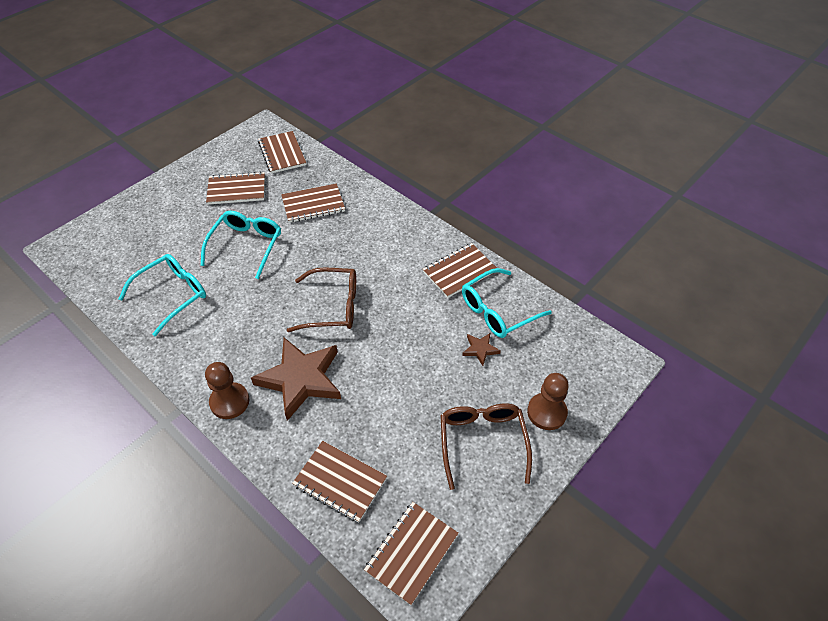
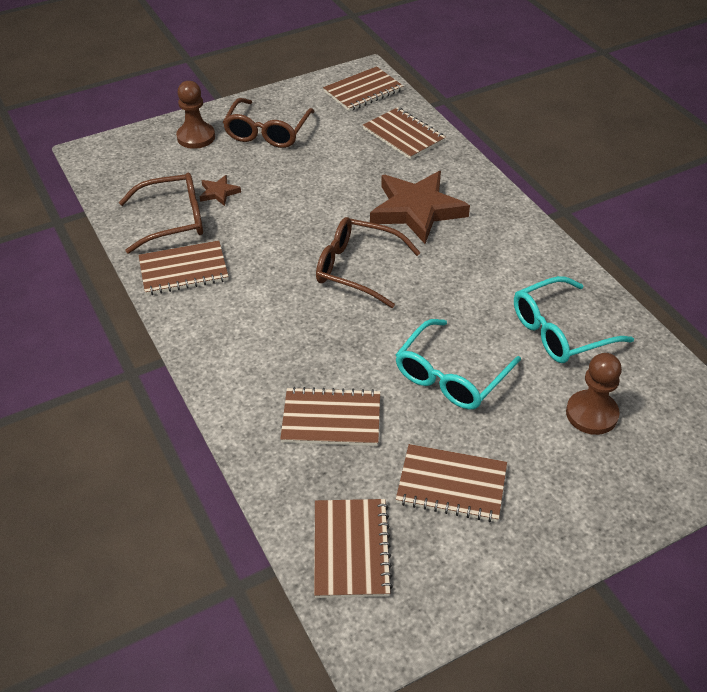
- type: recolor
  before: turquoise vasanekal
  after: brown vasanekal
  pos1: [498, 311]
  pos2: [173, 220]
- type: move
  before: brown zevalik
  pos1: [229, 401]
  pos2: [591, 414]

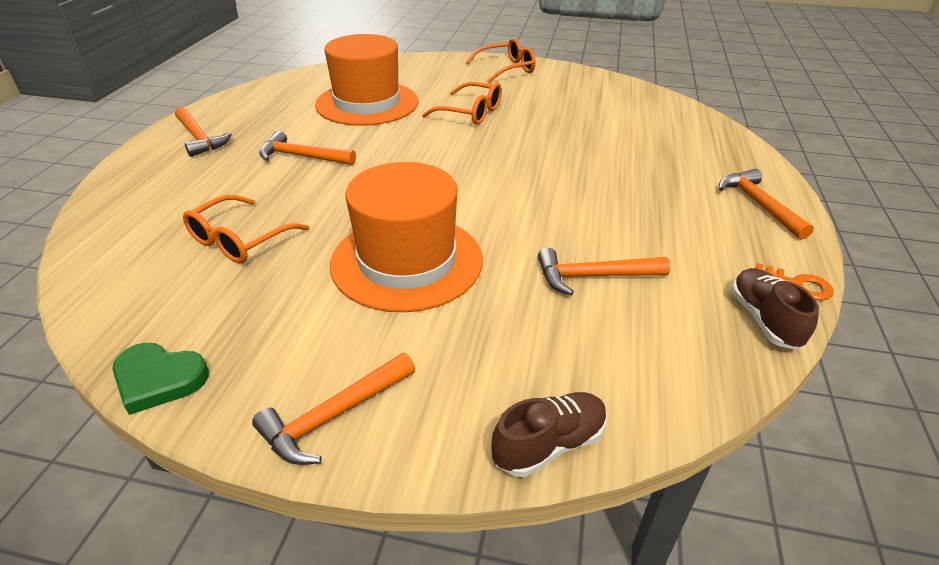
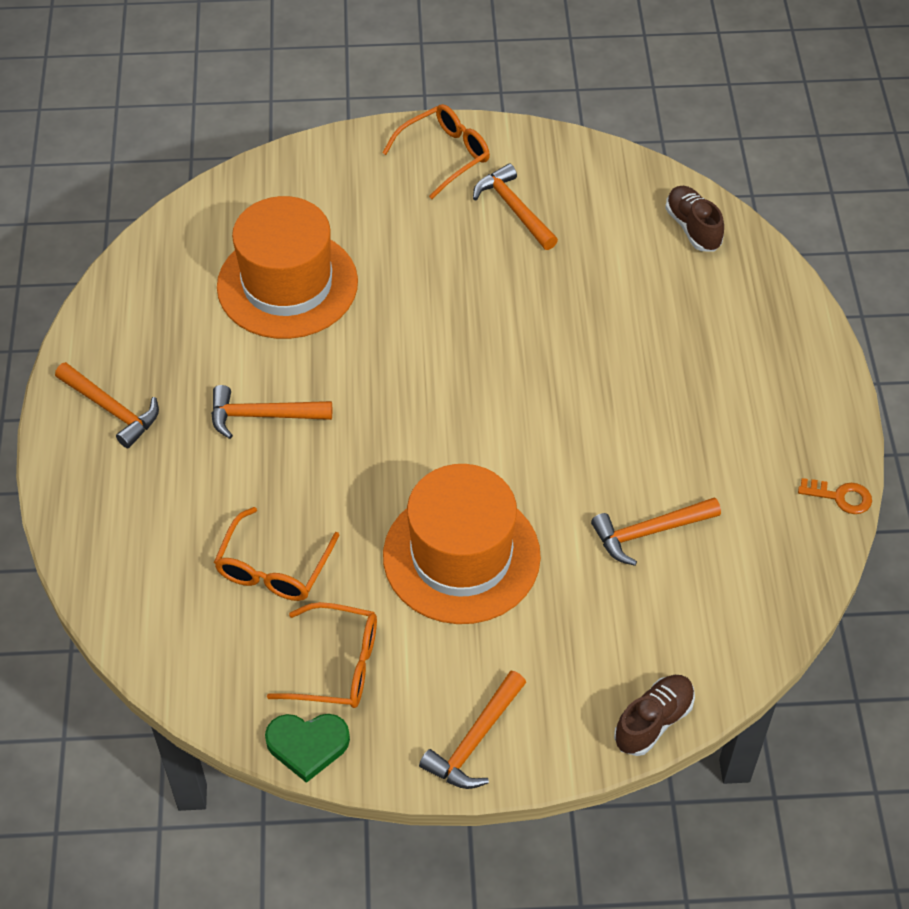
- type: move
  before: orange vasanekal
  pos1: [470, 113]
  pos2: [337, 665]
- type: move
  before: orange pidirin
  pos1: [759, 204]
  pos2: [514, 209]
- type: move
  before: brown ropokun
  pos1: [764, 319]
  pos2: [693, 228]

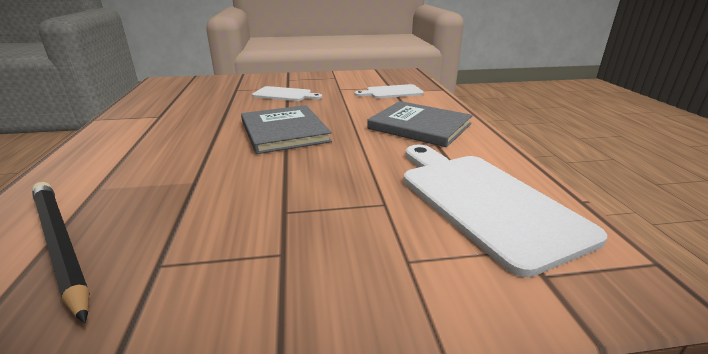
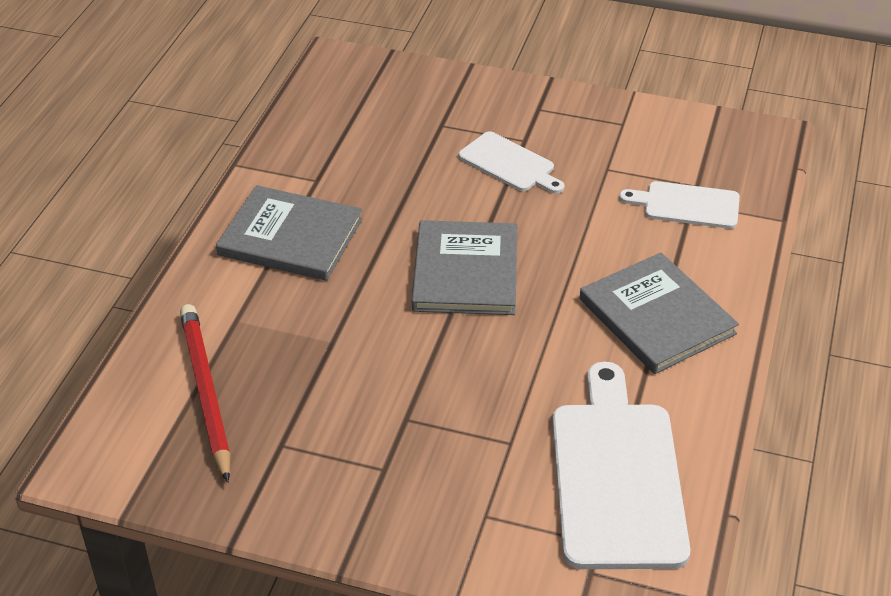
- type: recolor
  before: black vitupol
  after: red vitupol
  pos1: [60, 244]
  pos2: [206, 392]
- type: insert
  after: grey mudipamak
  pos2: [291, 237]

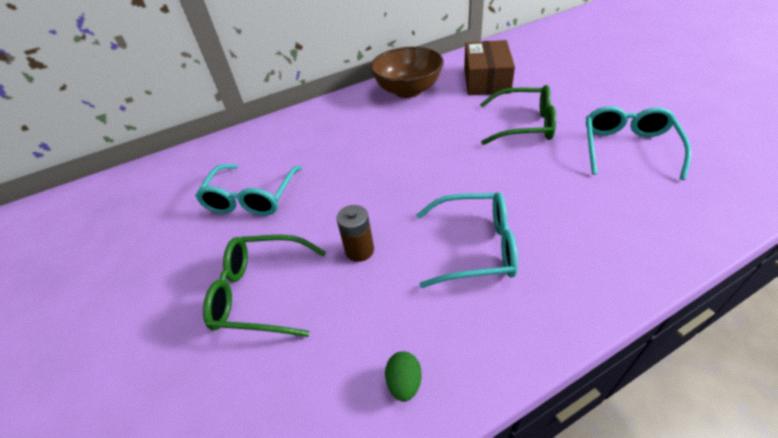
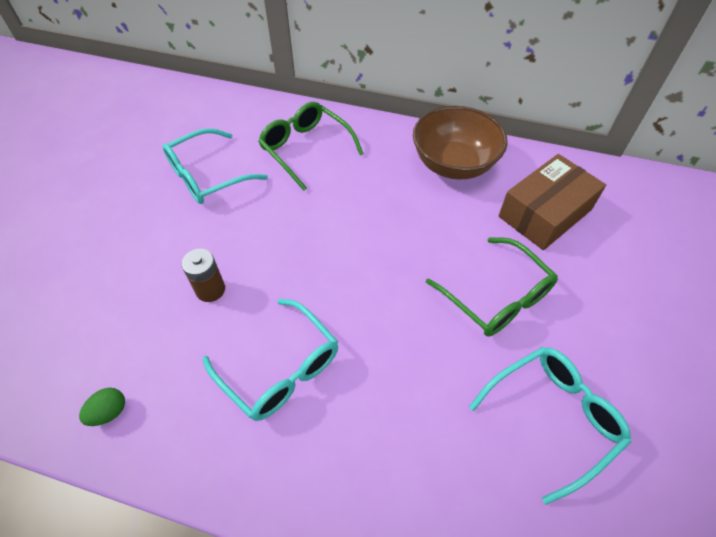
- type: move
  before: green vasanekal
  pos1: [262, 292]
  pos2: [306, 149]

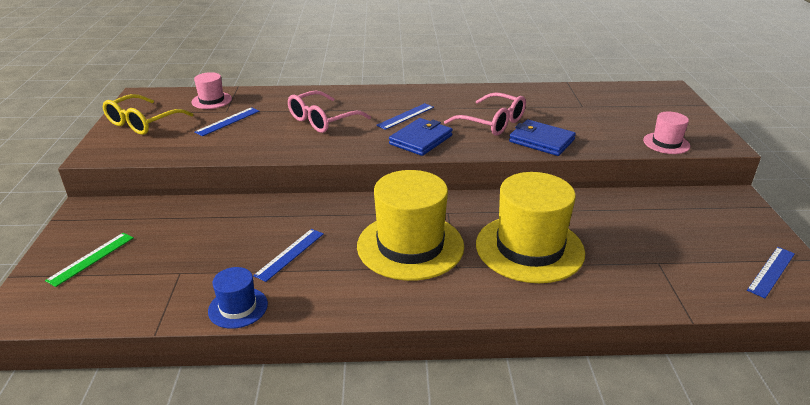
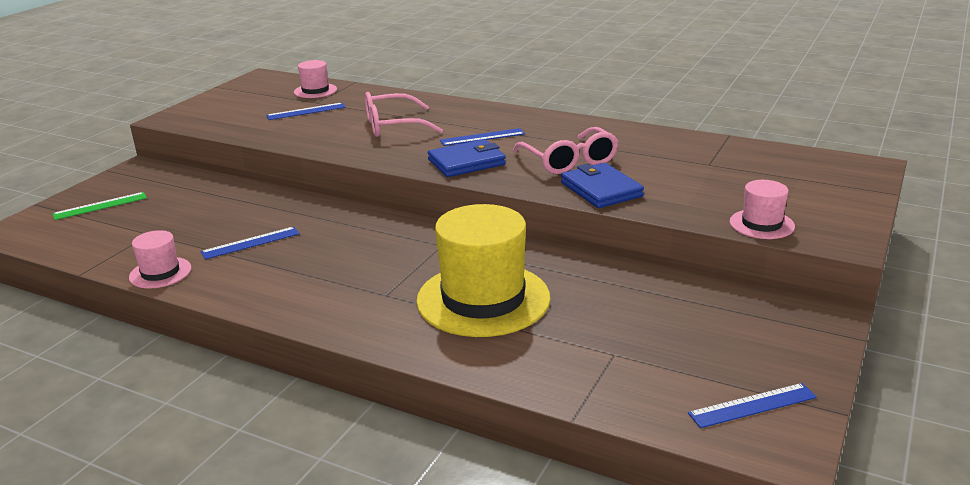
- type: recolor
  before: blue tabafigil
  after: pink tabafigil
  pos1: [238, 307]
  pos2: [160, 273]
- type: delete
  before: yellow vasanekal
  pos1: [143, 123]
- type: delete
  before: yellow tabafigil
  pos1: [410, 246]

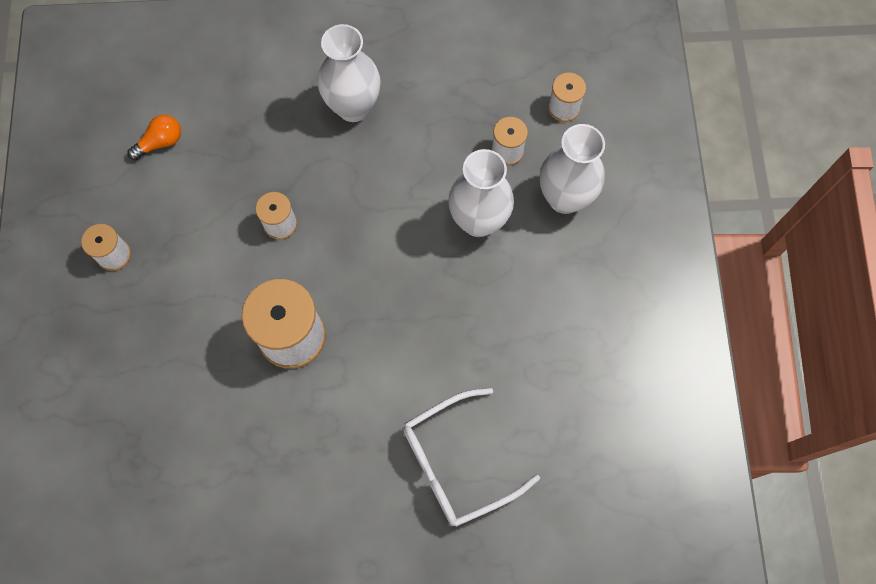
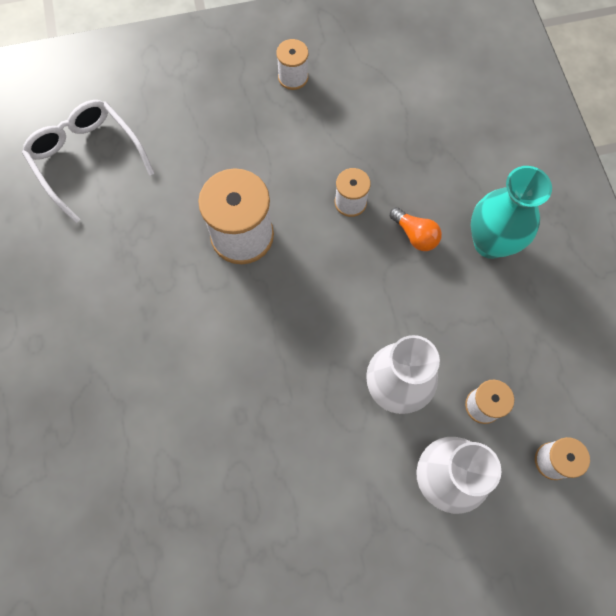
- type: move
  before: white vasanekal
  pos1: [457, 463]
  pos2: [87, 159]
- type: move
  before: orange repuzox
  pos1: [160, 142]
  pos2: [415, 235]
- type: recolor
  before: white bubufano
  after: turquoise bubufano
  pos1: [353, 107]
  pos2: [490, 243]

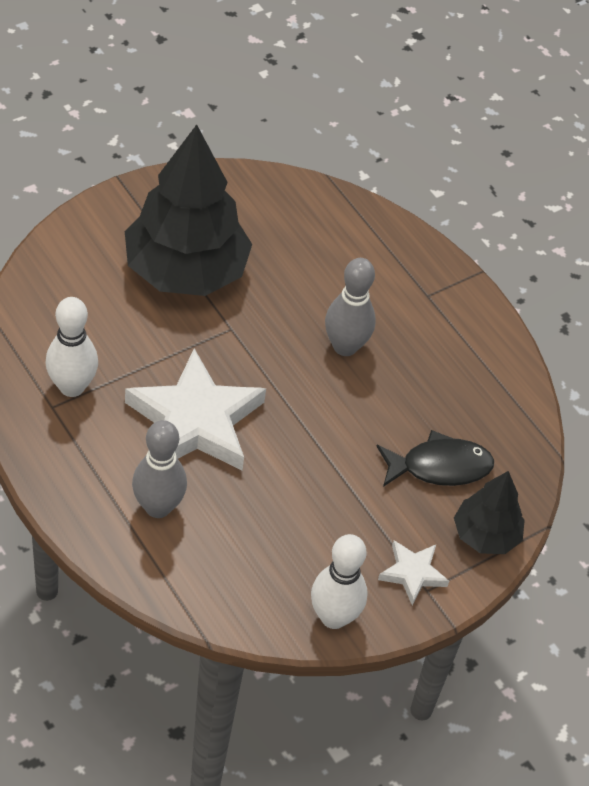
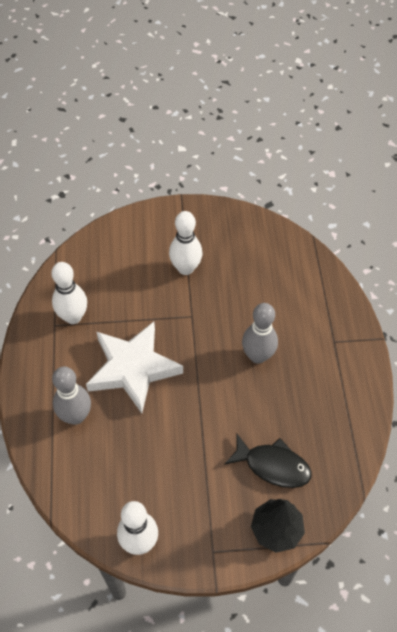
- type: replace
  before: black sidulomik
  after: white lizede
  pos1: [185, 271]
  pos2: [185, 268]
- type: delete
  before: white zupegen
  pos1: [412, 573]

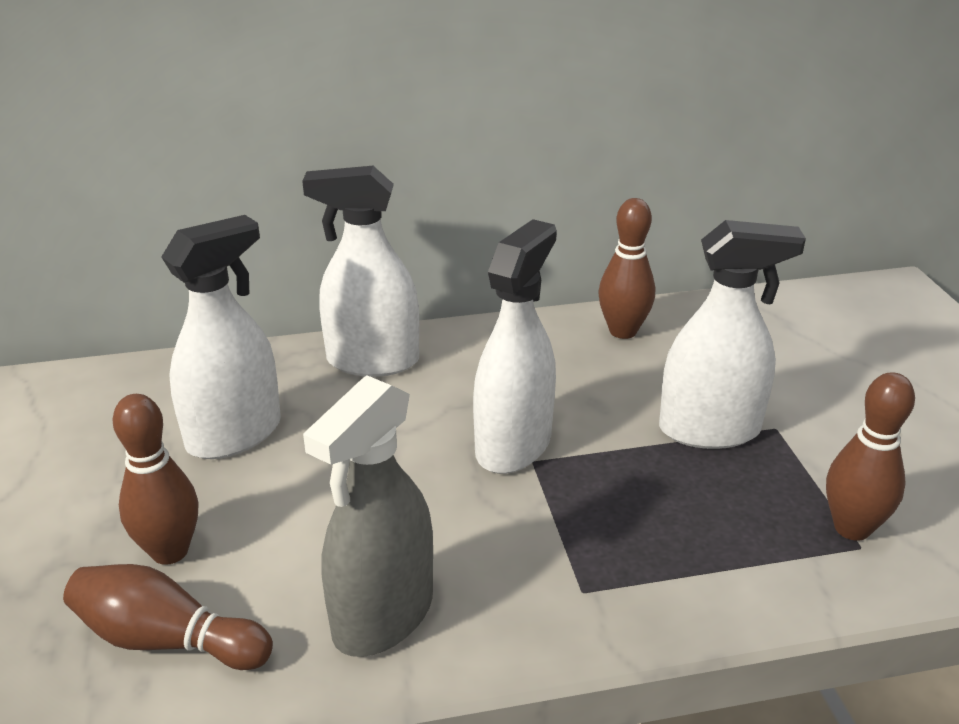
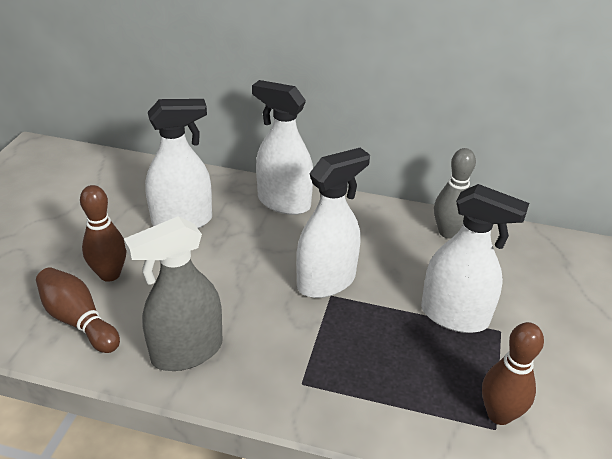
- type: recolor
  before: brown lizede
  after: grey lizede
  pos1: [623, 331]
  pos2: [448, 232]

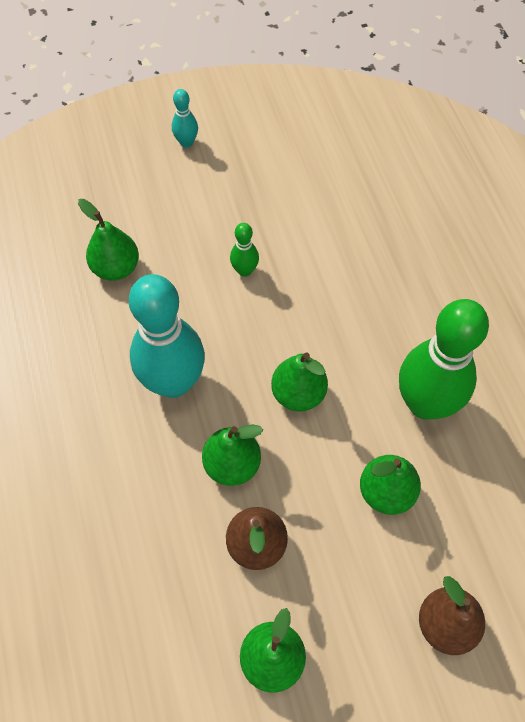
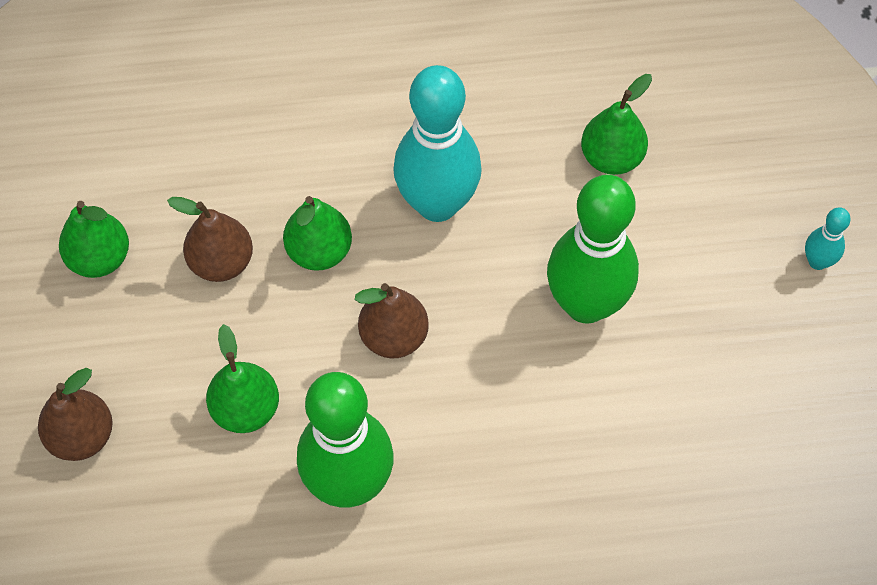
- type: recolor
  before: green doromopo
  after: brown doromopo
  pos1: [298, 394]
  pos2: [393, 337]
- type: resize
  before: green lizede
  pos1: [245, 270]
  pos2: [586, 304]
  scale: 2.28

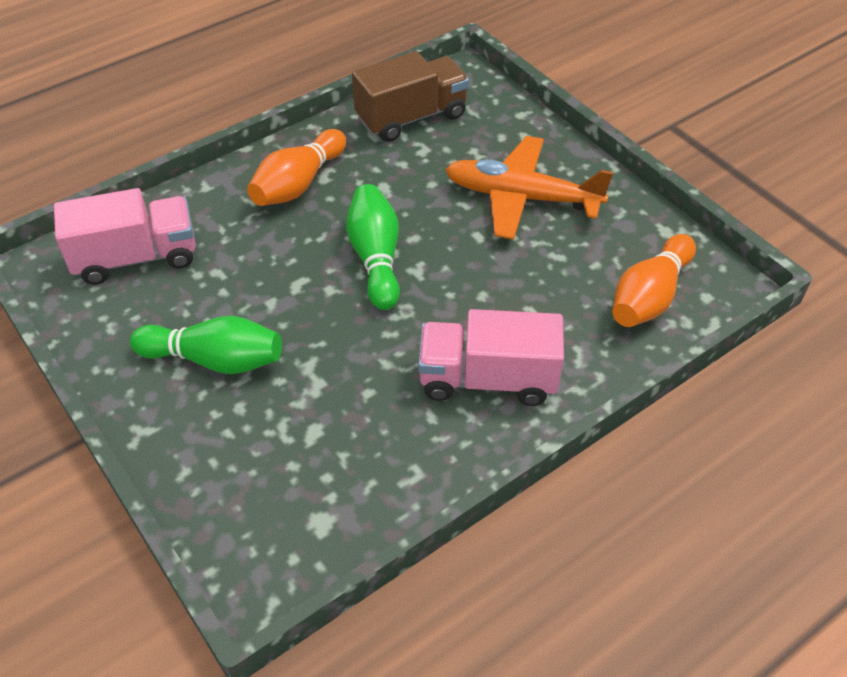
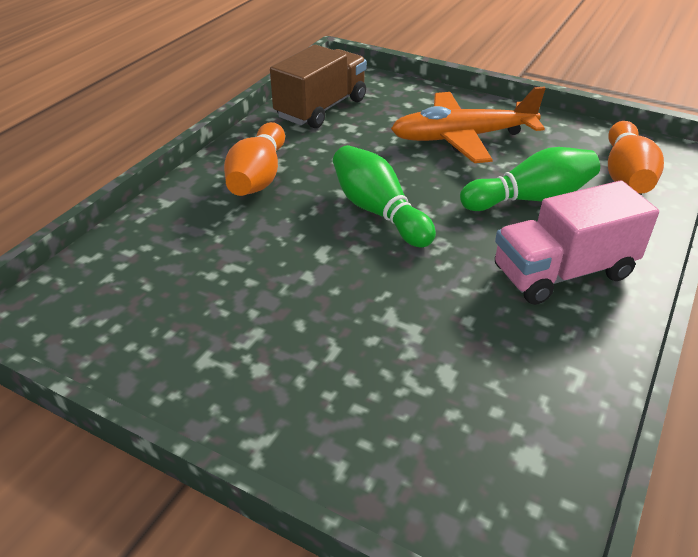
- type: move
  before: green lizede
  pos1: [215, 359]
  pos2: [530, 199]
- type: delete
  before: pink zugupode
  pos1: [136, 257]

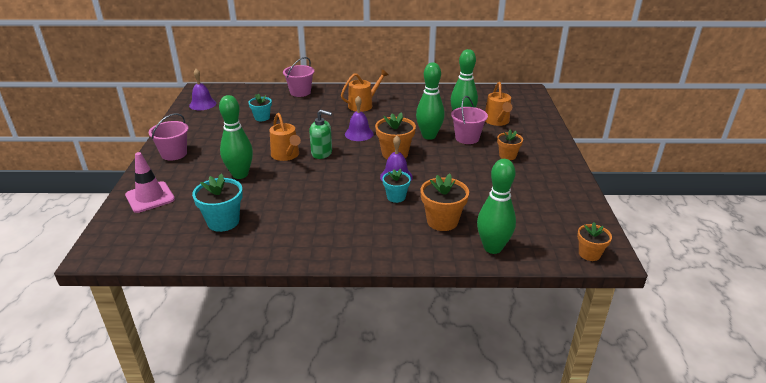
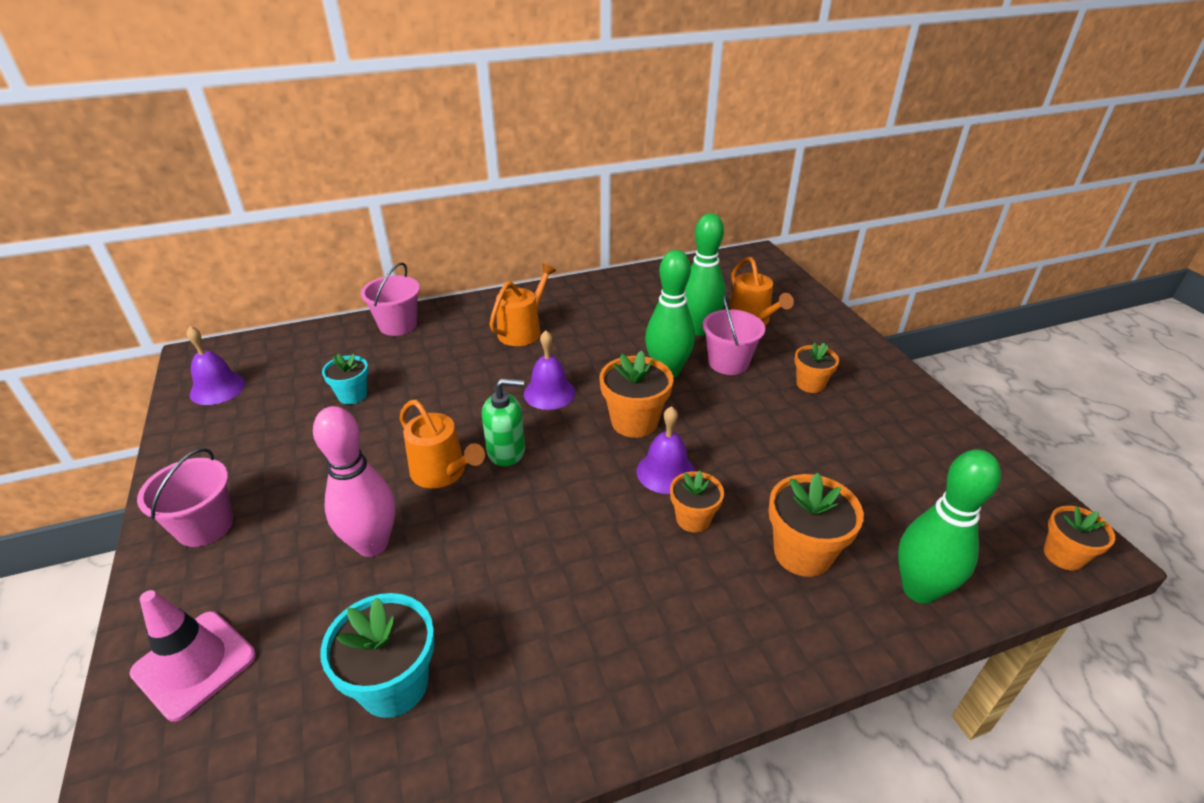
- type: recolor
  before: green lizede
  after: pink lizede
  pos1: [240, 174]
  pos2: [372, 544]
- type: recolor
  before: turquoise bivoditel
  after: orange bivoditel
  pos1: [396, 197]
  pos2: [693, 519]

